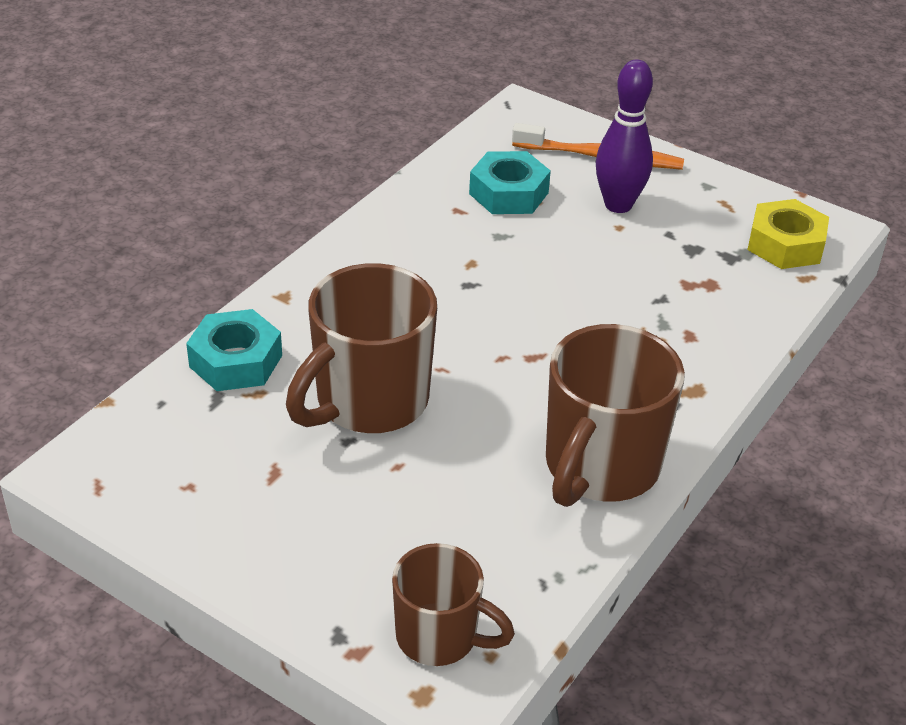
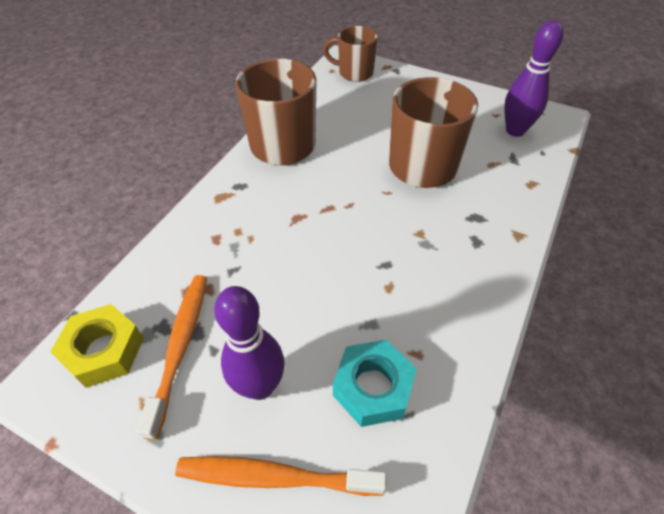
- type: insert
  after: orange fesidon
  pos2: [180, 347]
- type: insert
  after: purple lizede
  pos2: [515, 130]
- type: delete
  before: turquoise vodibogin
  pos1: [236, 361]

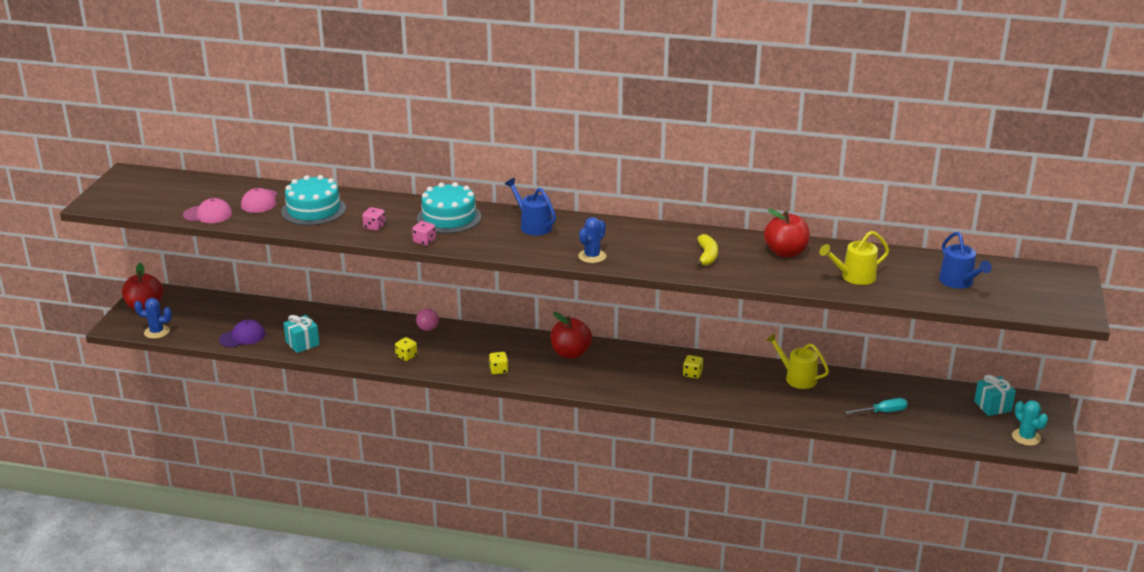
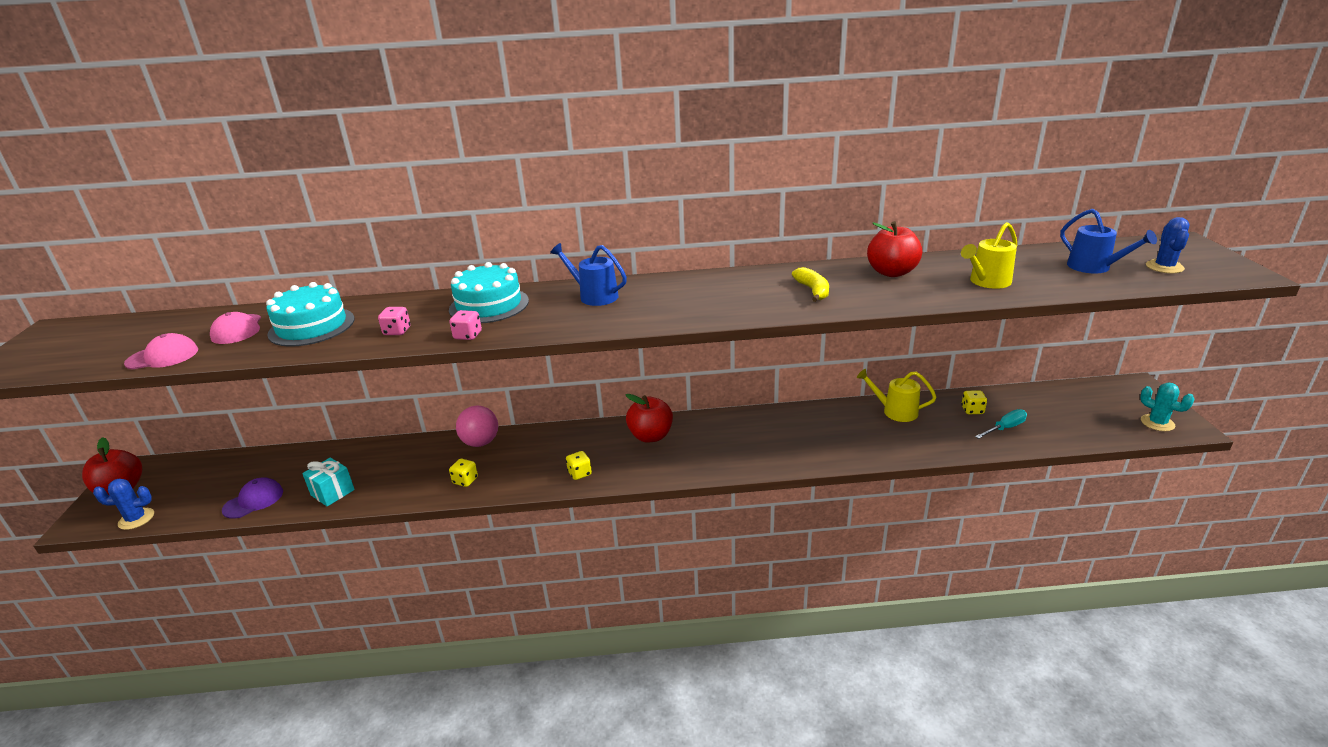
- type: resize
  before: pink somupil
  pos1: [427, 329]
  pos2: [480, 442]
  scale: 1.59
- type: move
  before: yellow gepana
  pos1: [692, 374]
  pos2: [972, 410]
- type: move
  before: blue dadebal
  pos1: [592, 256]
  pos2: [1164, 267]
- type: delete
  before: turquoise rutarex
  pos1: [992, 406]

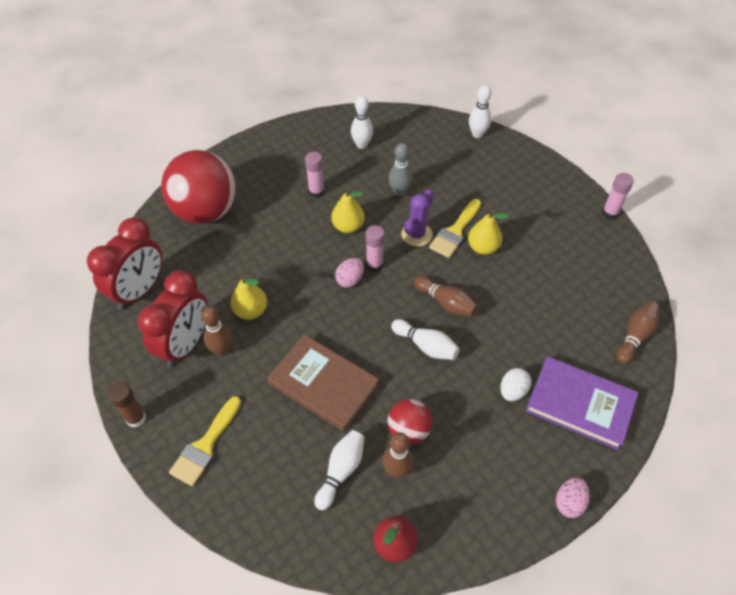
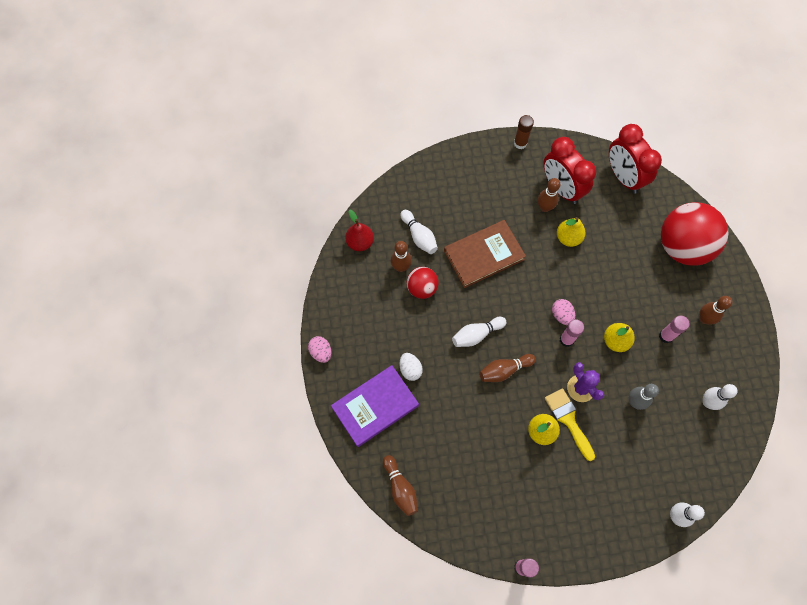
- type: insert
  after: brown lizede
  pos2: [704, 319]
- type: delete
  before: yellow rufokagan
  pos1: [205, 446]

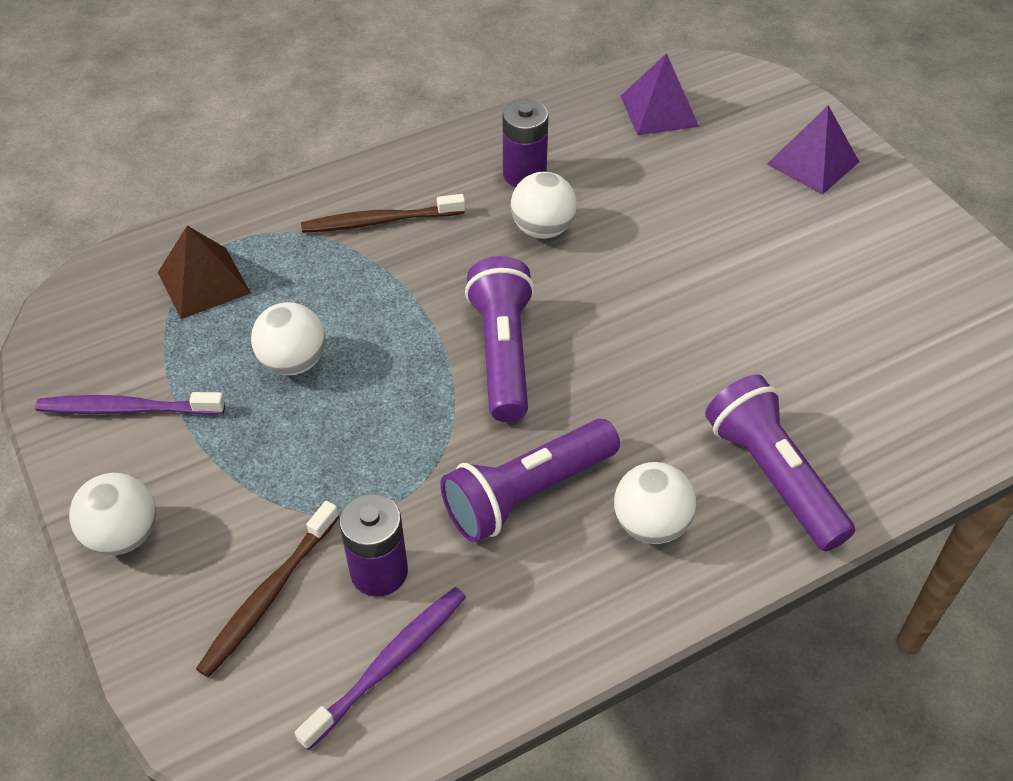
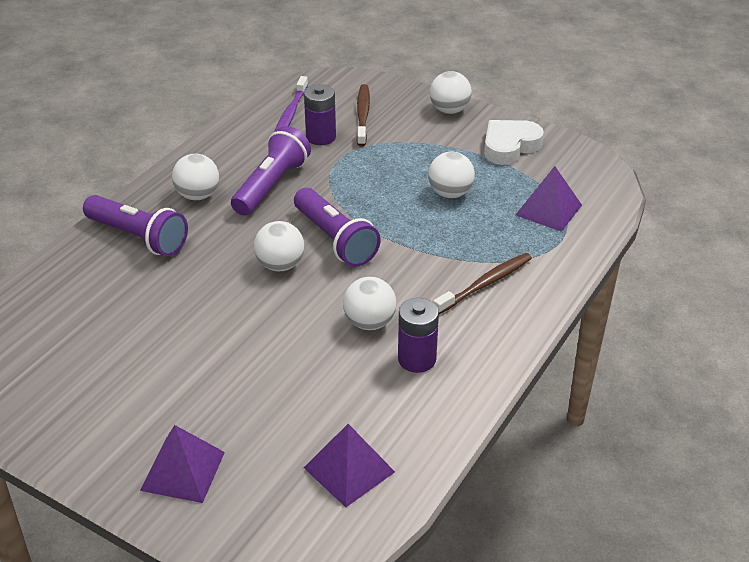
- type: insert
  after: white somupil
  pos2: [280, 265]
- type: replace
  before: purple fesidon
  after: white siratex
  pos1: [126, 409]
  pos2: [510, 146]
- type: recolor
  before: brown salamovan
  after: purple salamovan
  pos1: [204, 282]
  pos2: [548, 210]

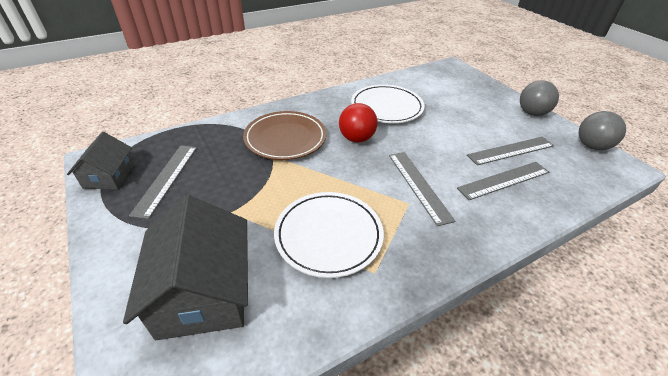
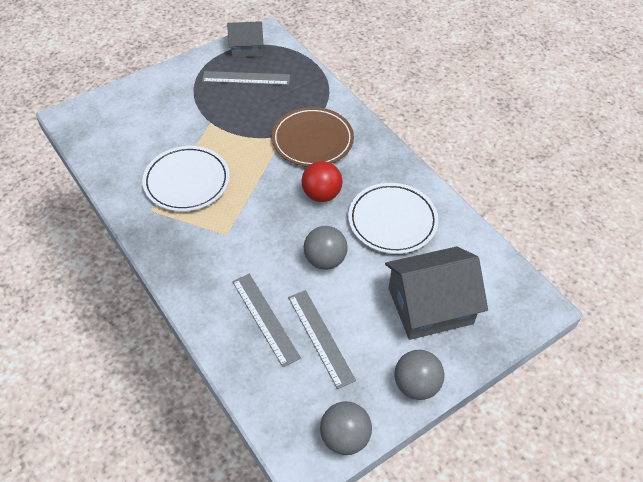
- type: insert
  after: grey somupil
  pos2: [325, 260]
- type: move
  before: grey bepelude
  pos1: [203, 292]
  pos2: [430, 306]
- type: delete
  before: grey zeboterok
  pos1: [419, 185]

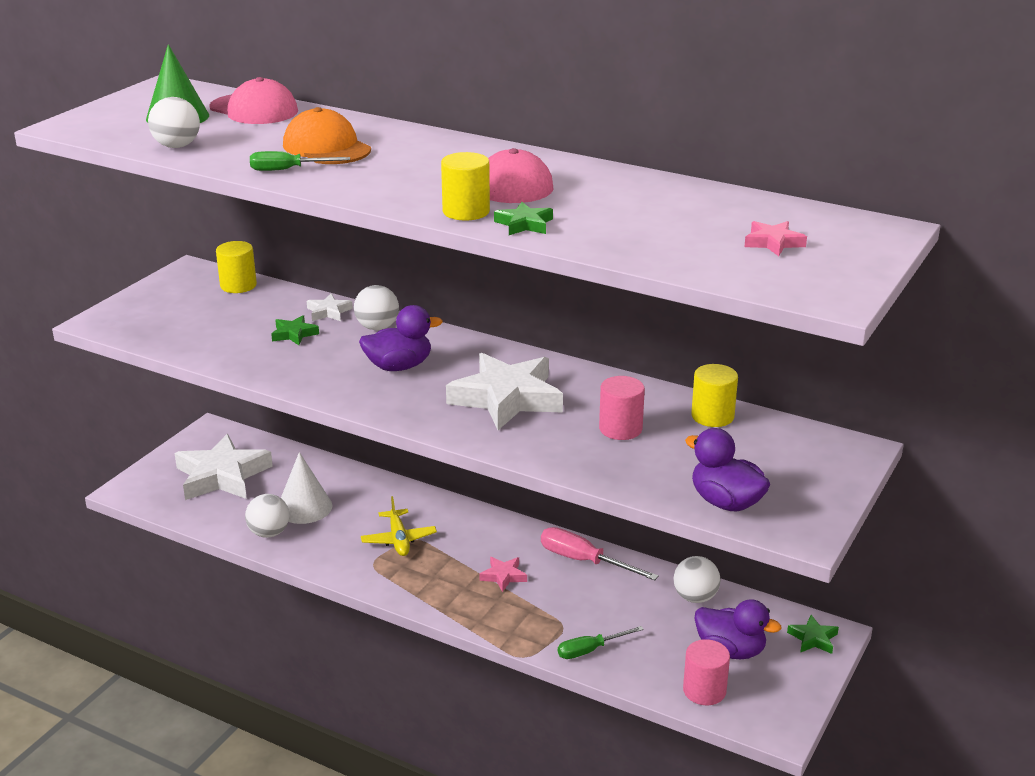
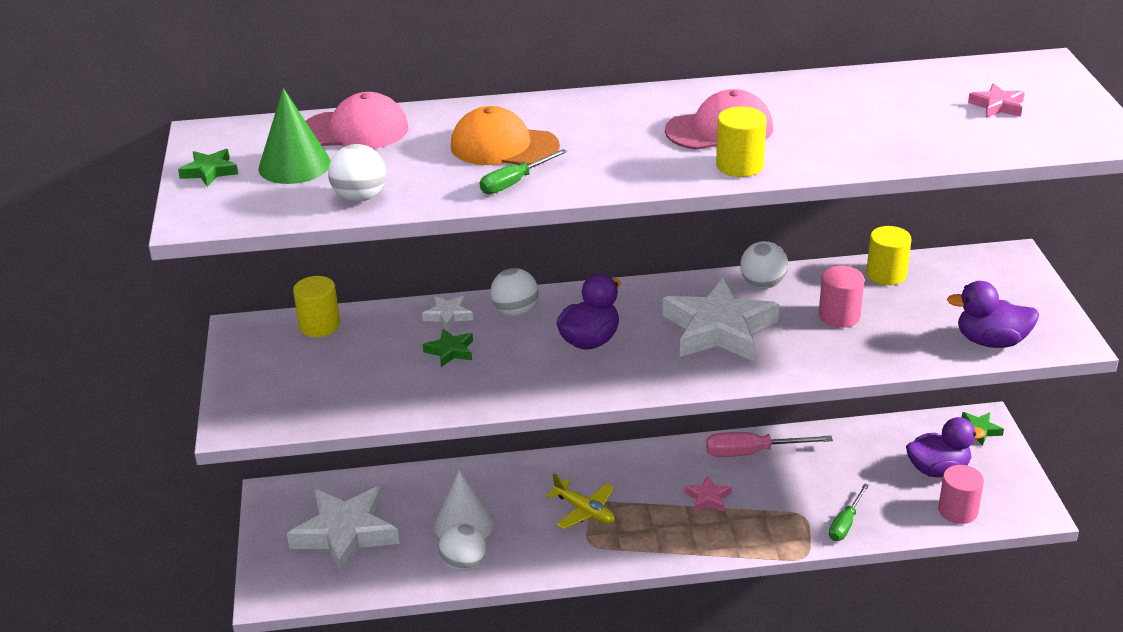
- type: move
  before: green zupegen
  pos1: [524, 224]
  pos2: [210, 171]
- type: move
  before: white somupil
  pos1: [695, 597]
  pos2: [763, 284]

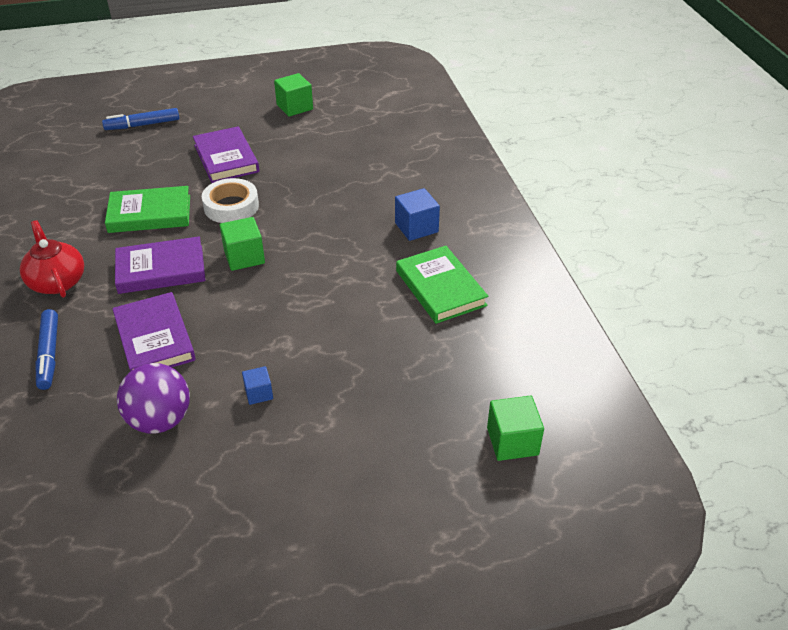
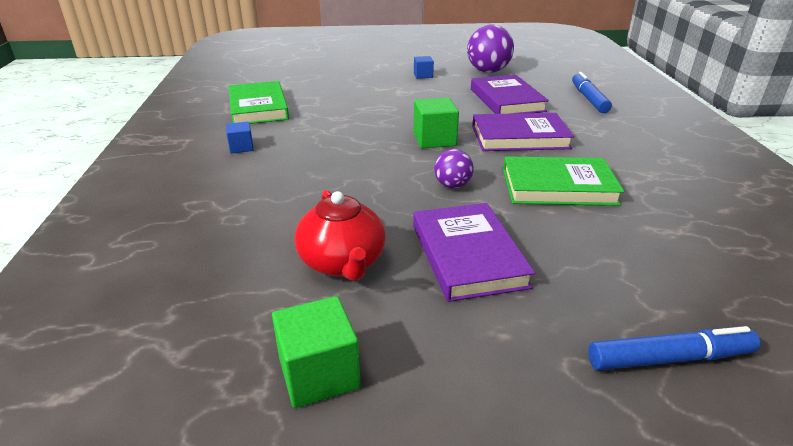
- type: resize
  before: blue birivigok
  pos1: [416, 227]
  pos2: [241, 147]
  scale: 0.6
- type: move
  before: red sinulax
  pos1: [57, 282]
  pos2: [342, 263]
- type: replace
  before: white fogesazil
  after: purple somupil
  pos1: [231, 206]
  pos2: [452, 185]
- type: delete
  before: green birivigok
  pos1: [512, 441]

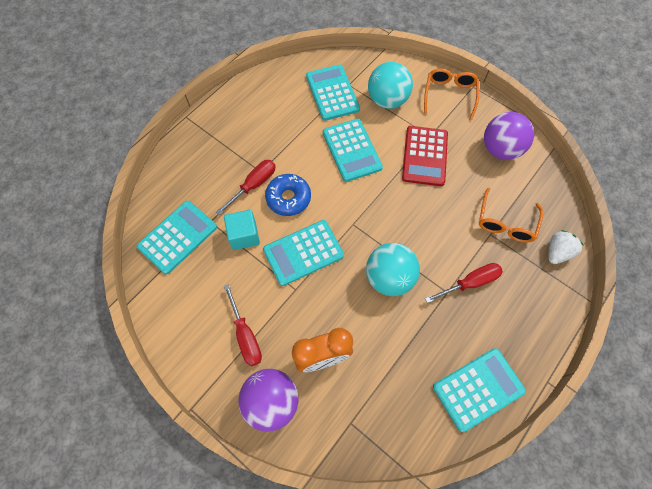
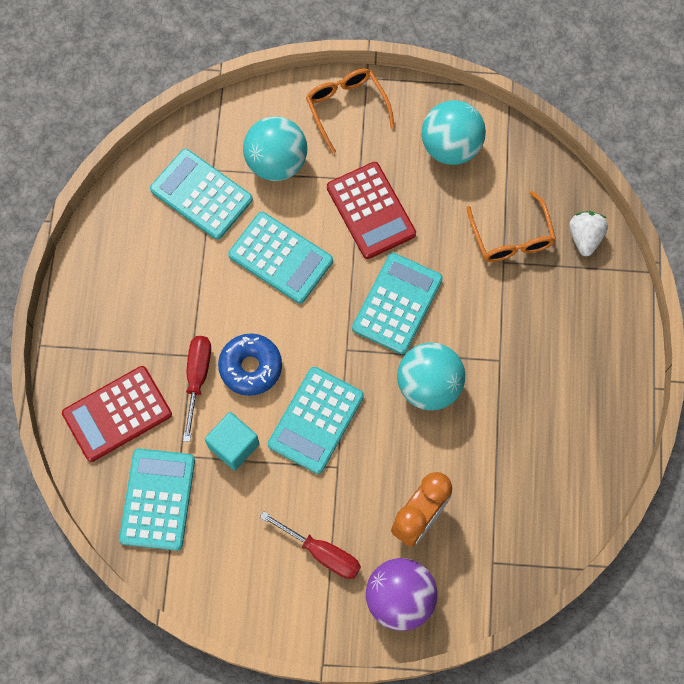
- type: insert
  after: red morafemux
  pos2: [117, 414]
- type: move
  before: turquoise morafemux
  pos1: [478, 389]
  pos2: [397, 303]
- type: recolor
  before: purple somupil
  after: turquoise somupil
  pos1: [500, 149]
  pos2: [450, 147]
- type: delete
  before: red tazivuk
  pos1: [470, 283]

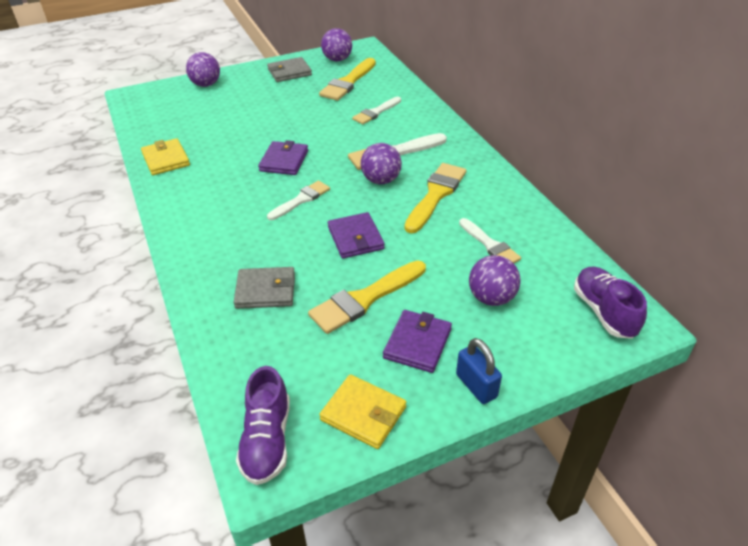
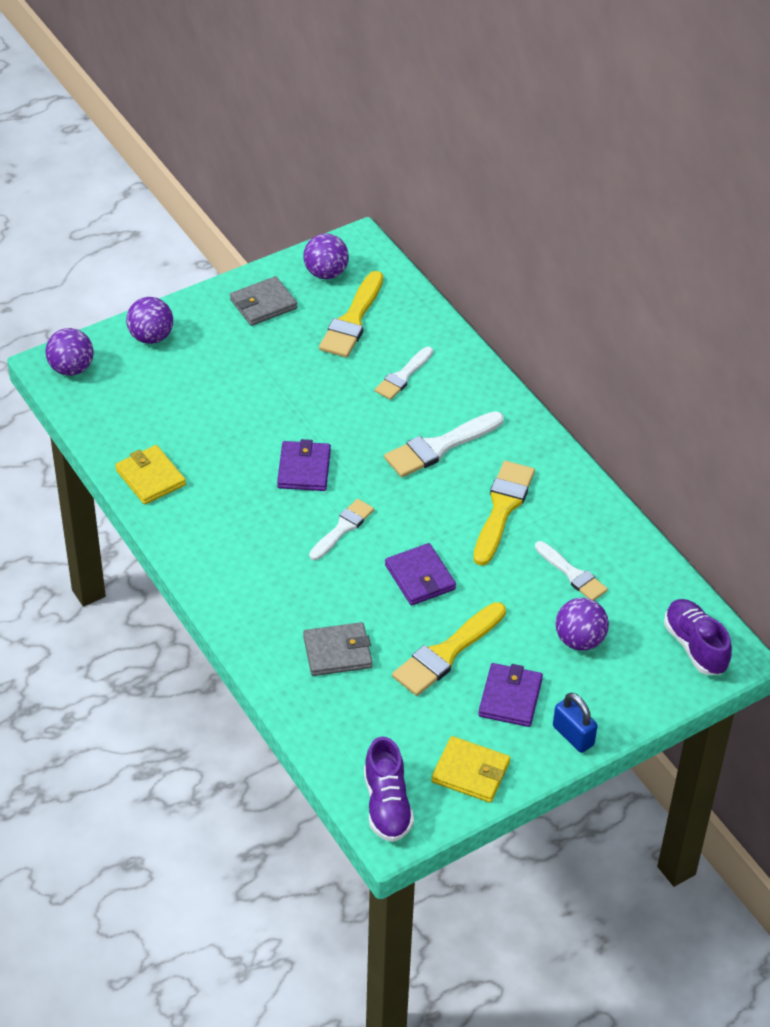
- type: move
  before: purple somupil
  pos1: [381, 180]
  pos2: [71, 368]

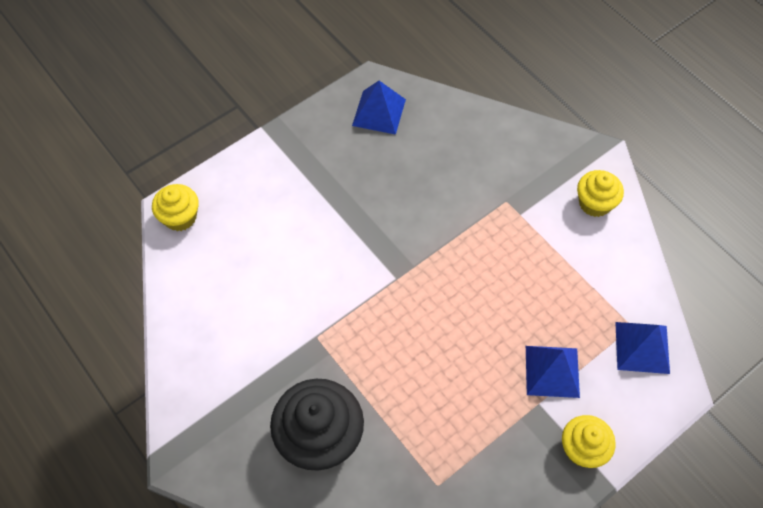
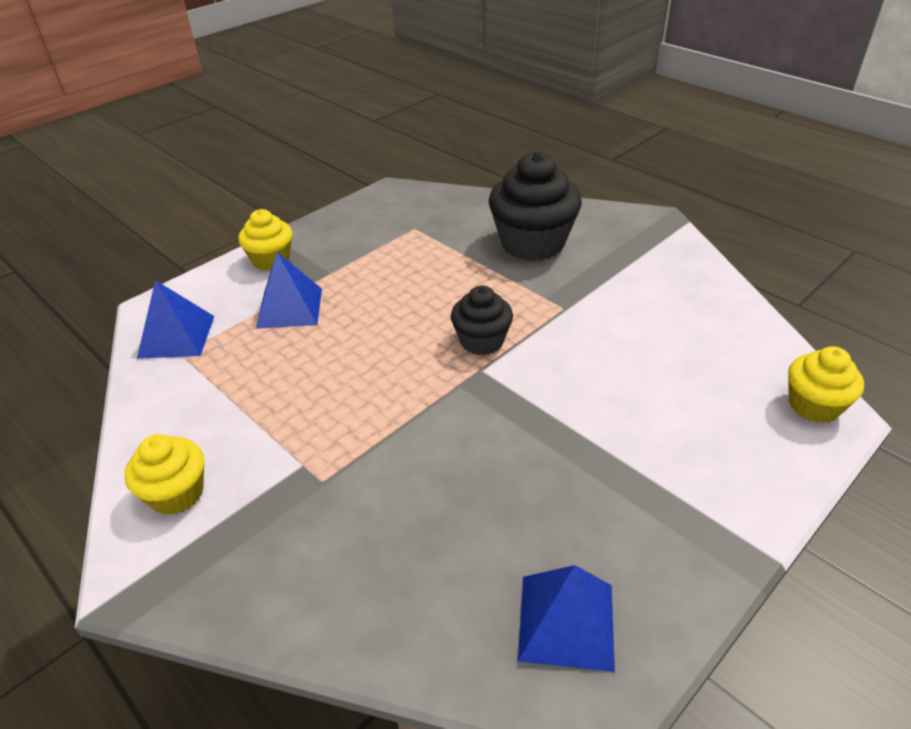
- type: insert
  after: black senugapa
  pos2: [482, 341]

